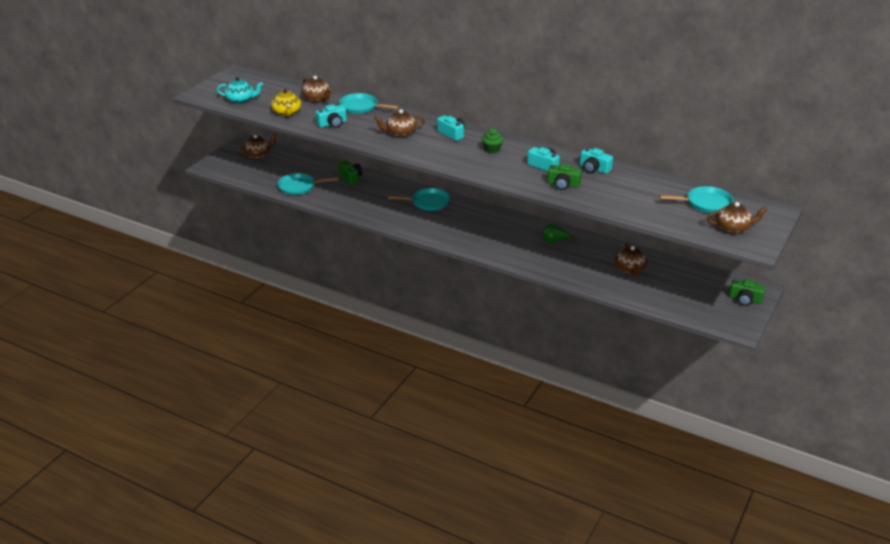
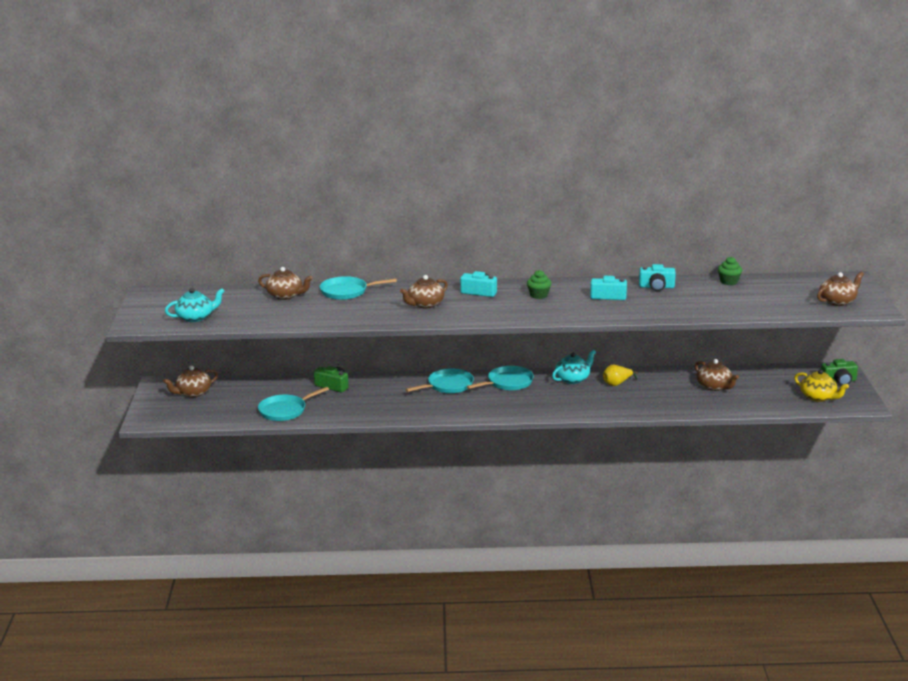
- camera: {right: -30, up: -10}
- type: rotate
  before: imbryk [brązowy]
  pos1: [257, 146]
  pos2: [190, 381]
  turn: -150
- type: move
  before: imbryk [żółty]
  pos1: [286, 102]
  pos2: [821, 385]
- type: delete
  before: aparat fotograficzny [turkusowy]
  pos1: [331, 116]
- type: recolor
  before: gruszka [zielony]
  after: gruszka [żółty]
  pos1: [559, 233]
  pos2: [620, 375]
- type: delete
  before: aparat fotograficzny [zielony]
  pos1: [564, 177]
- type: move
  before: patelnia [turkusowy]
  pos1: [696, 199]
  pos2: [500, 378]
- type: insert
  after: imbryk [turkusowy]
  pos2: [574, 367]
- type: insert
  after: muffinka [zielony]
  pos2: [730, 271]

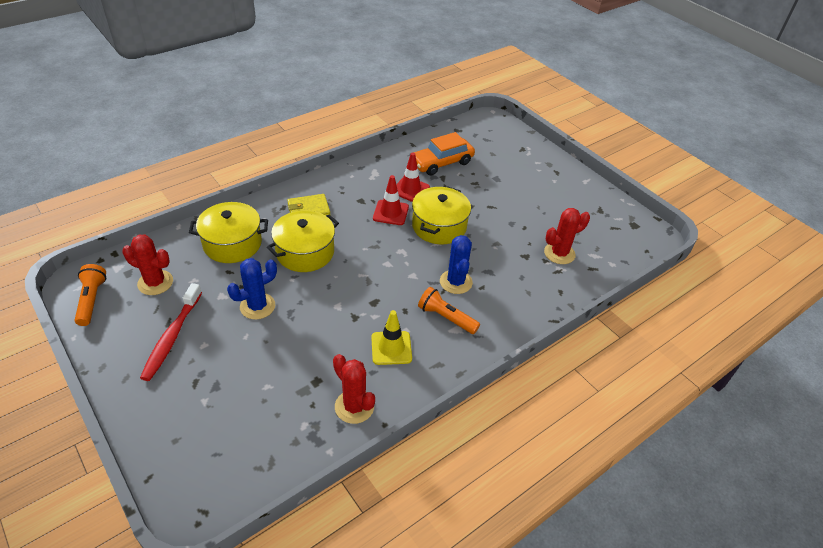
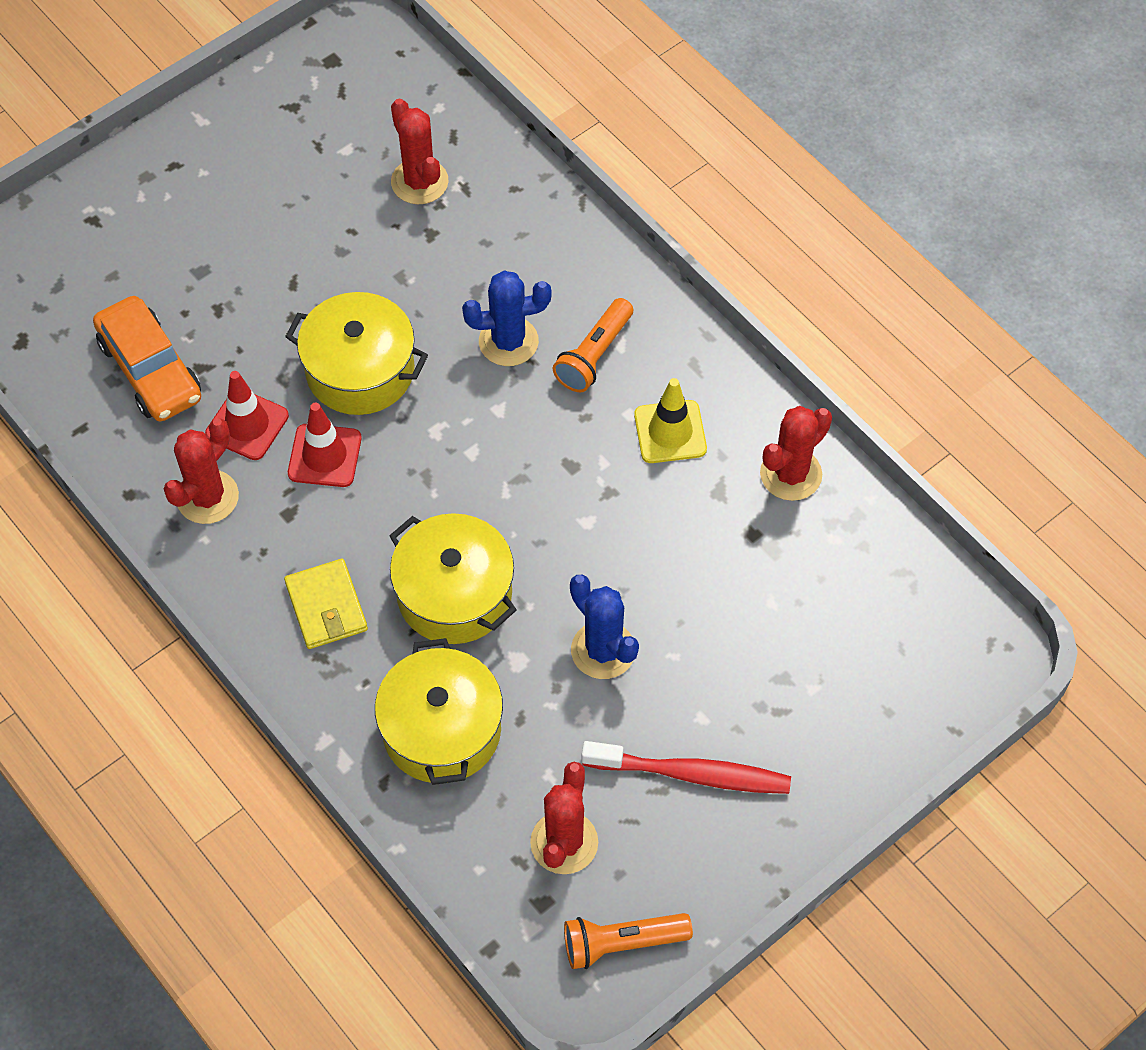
- camera: {right: -90, up: 15}
- type: insert
  after: kaktus [czerwony]
  pos2: [201, 471]

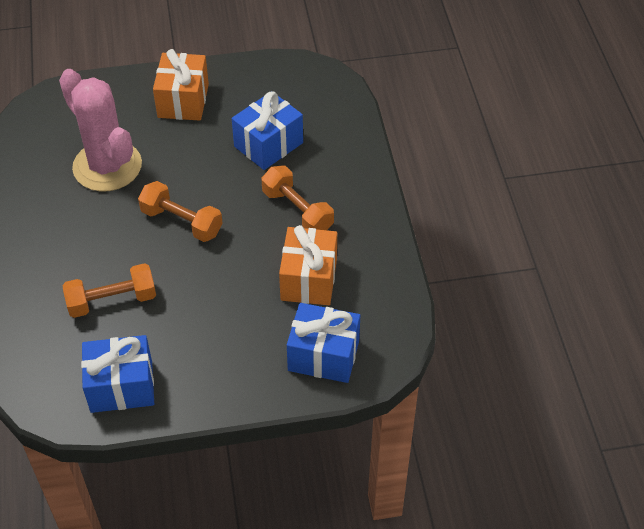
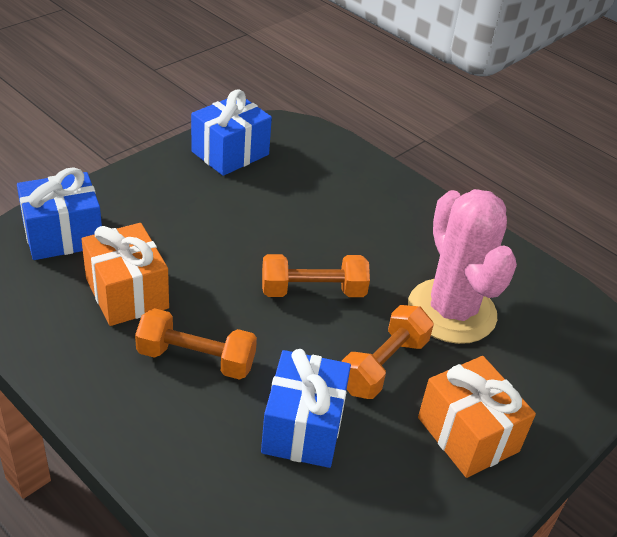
- camera: {right: 140, up: -10}
- type: rotate
  before: kaktus [różowy]
  pos1: [100, 130]
  pos2: [462, 266]
  turn: 60
- type: move
  before: hantel [pomarańczowy]
  pos1: [109, 290]
  pos2: [387, 352]

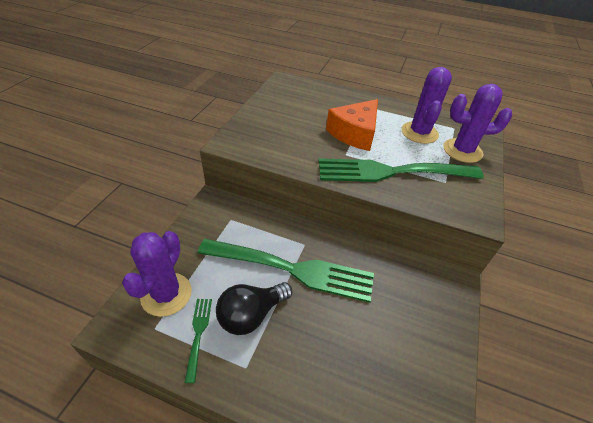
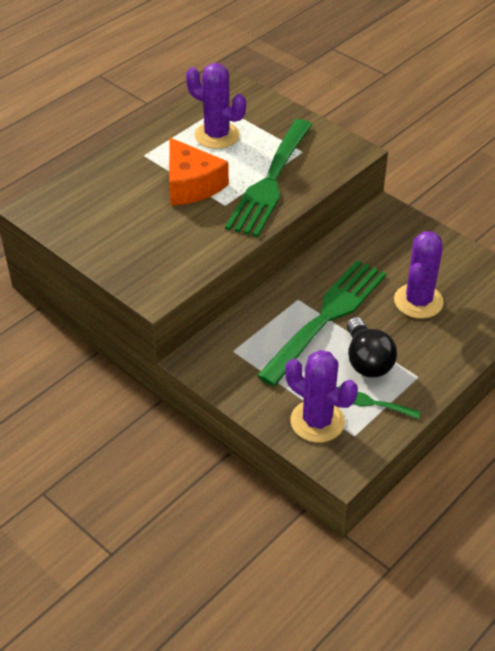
- camera: {right: -65, up: 0}
- type: move
  before: kaktus [fioletowy]
  pos1: [477, 123]
  pos2: [419, 275]

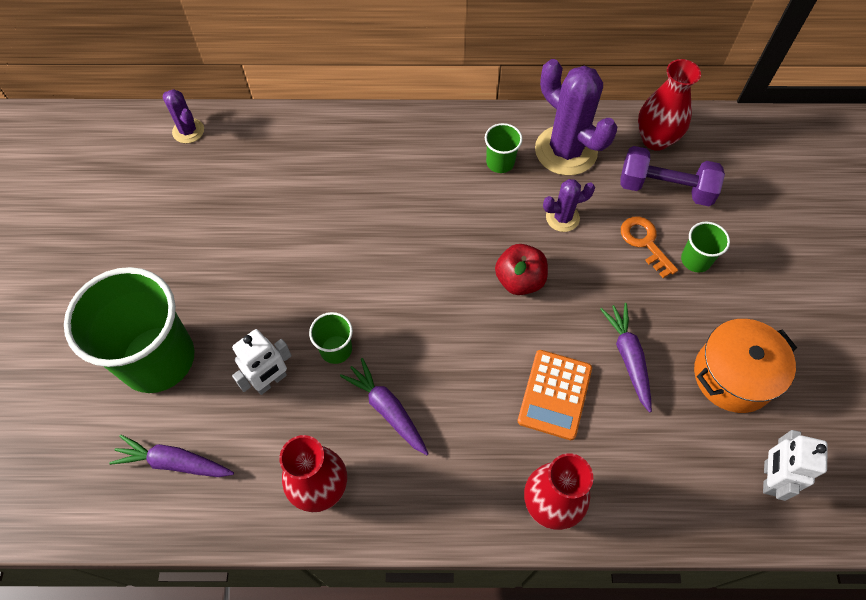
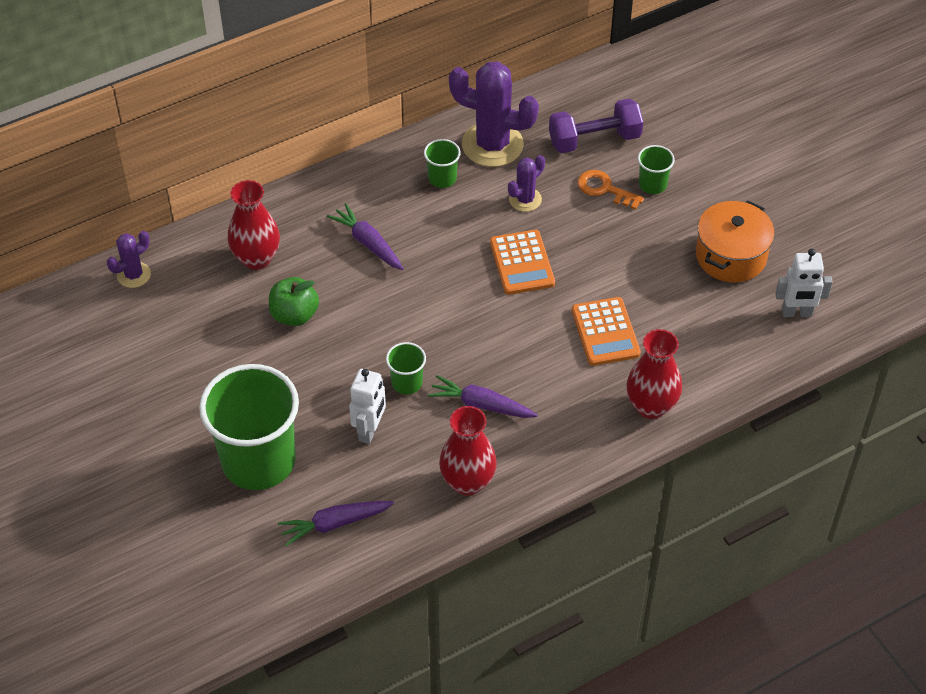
- camera: {right: -30, up: -10}
- type: rotate
  before: kaktus [fioletowy]
  pos1: [183, 116]
  pos2: [129, 259]
  turn: -60
- type: replace
  before: jabłko [czerwony]
  after: kalkulator [pomarańczowy]
  pos1: [521, 269]
  pos2: [522, 262]
- type: move
  before: marchewka [fioletowy]
  pos1: [626, 358]
  pos2: [365, 236]
- type: move
  before: wazon [czerwony]
  pos1: [669, 105]
  pos2: [253, 225]
- type: rotate
  before: robot [biały]
  pos1: [795, 465]
  pos2: [804, 283]
  turn: -75
- type: insert
  after: jabłko [zielony]
  pos2: [294, 301]

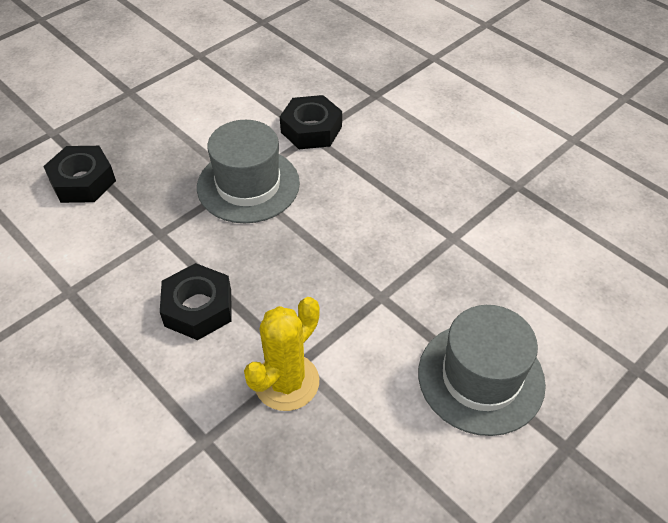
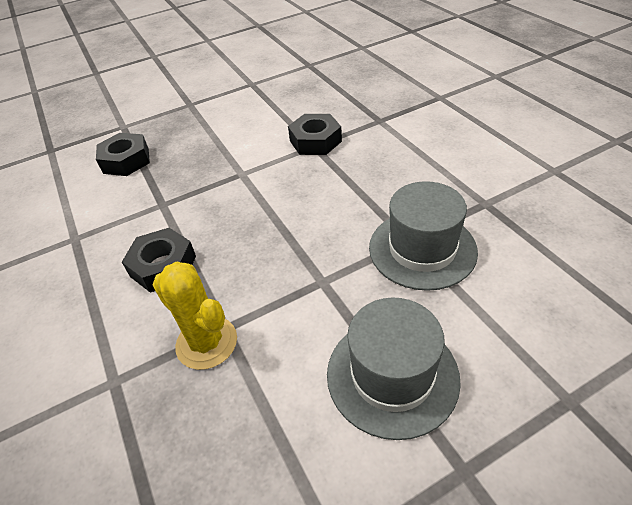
- camera: {right: 20, up: -5}
- type: move
  before: kapelusz [szary]
  pos1: [248, 171]
  pos2: [423, 236]
- type: rotate
  before: kaktus [żółty]
  pos1: [282, 354]
  pos2: [195, 316]
  turn: 75

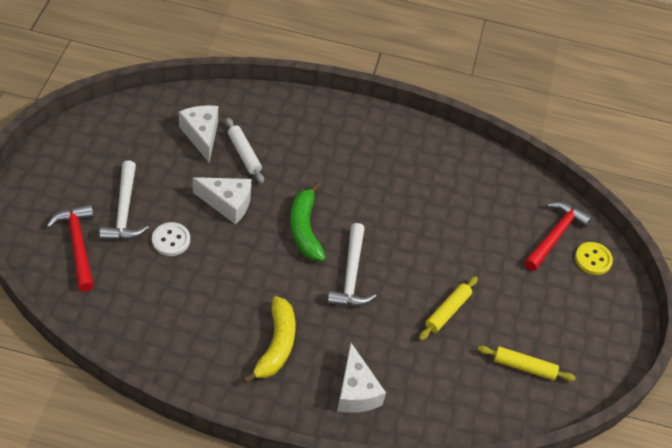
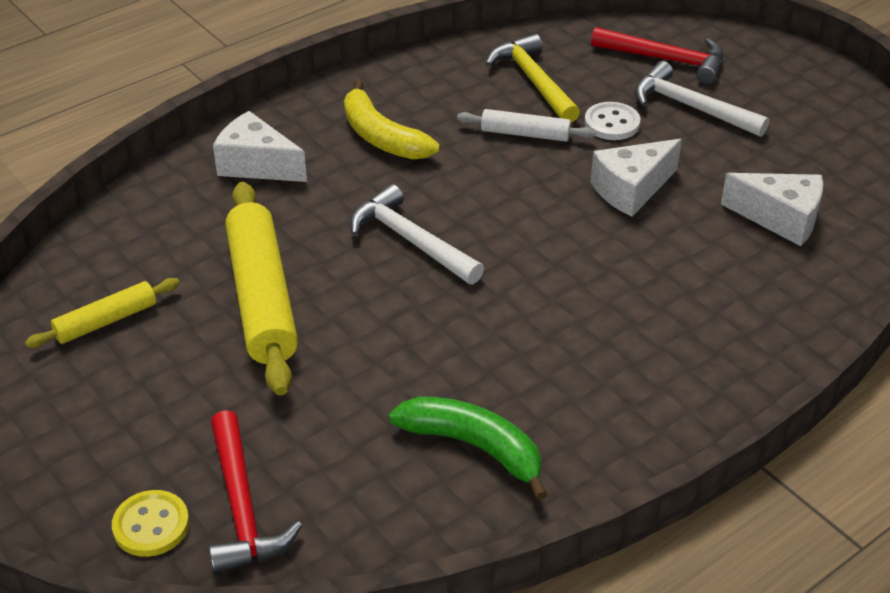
- camera: {right: 135, up: -10}
- type: move
  before: wałek do ciasta [biały]
  pos1: [245, 150]
  pos2: [526, 125]
- type: move
  before: banan [zielony]
  pos1: [308, 221]
  pos2: [468, 448]
- type: resize
  before: wałek do ciasta [żółty]
  pos1: [448, 308]
  pos2: [261, 288]
  scale: 1.91
- type: insert
  after: młotek [żółty]
  pos2: [532, 78]

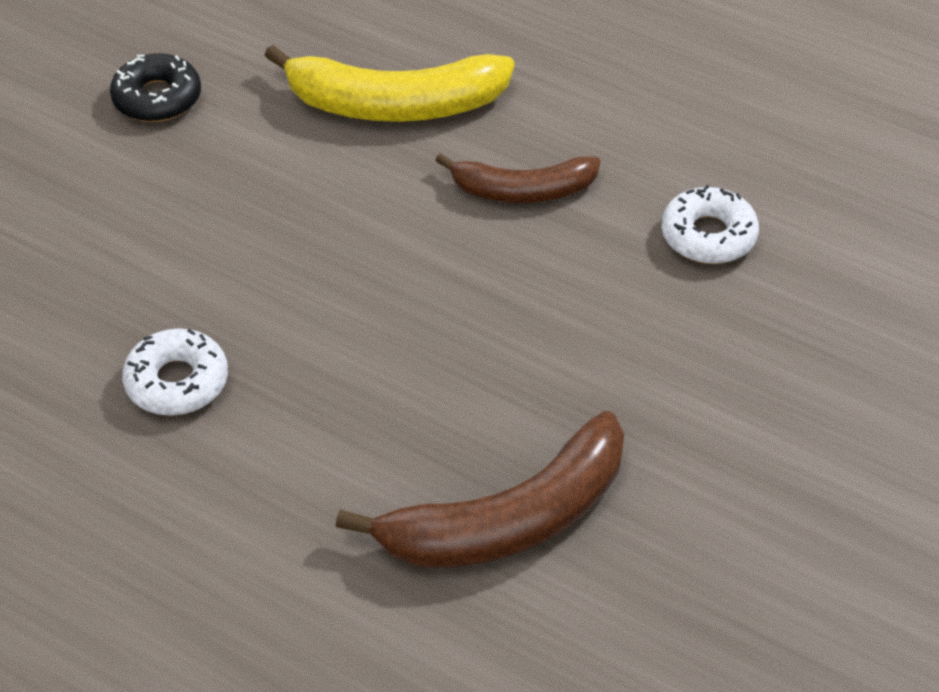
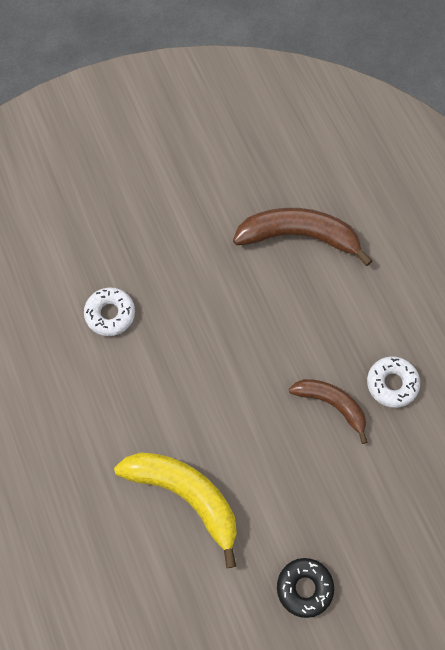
- camera: {right: -145, up: 20}
- type: move
  before: banan [brązowy]
  pos1: [517, 178]
  pos2: [328, 411]

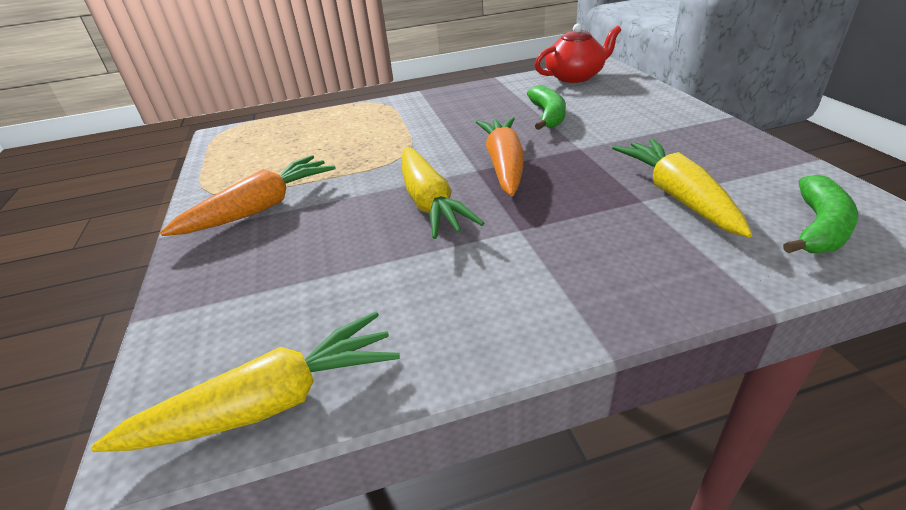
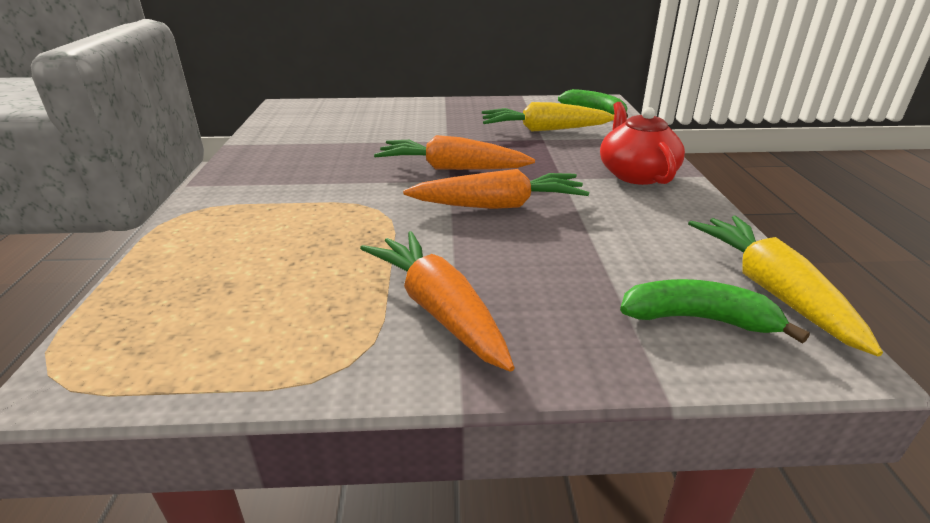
- camera: {right: -80, up: -5}
- type: recolor
  before: marchewka [żółty]
  after: marchewka [pomarańczowy]
  pos1: [443, 193]
  pos2: [496, 189]
- type: move
  before: banan [zielony]
  pos1: [546, 107]
  pos2: [715, 311]
- type: move
  before: imbryk [czerwony]
  pos1: [578, 53]
  pos2: [642, 143]

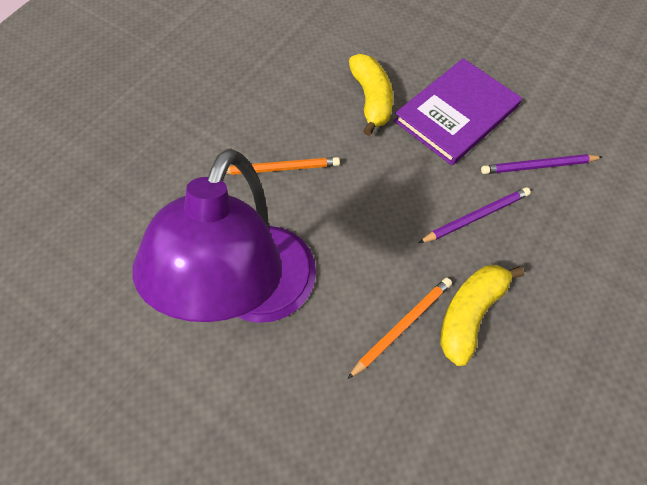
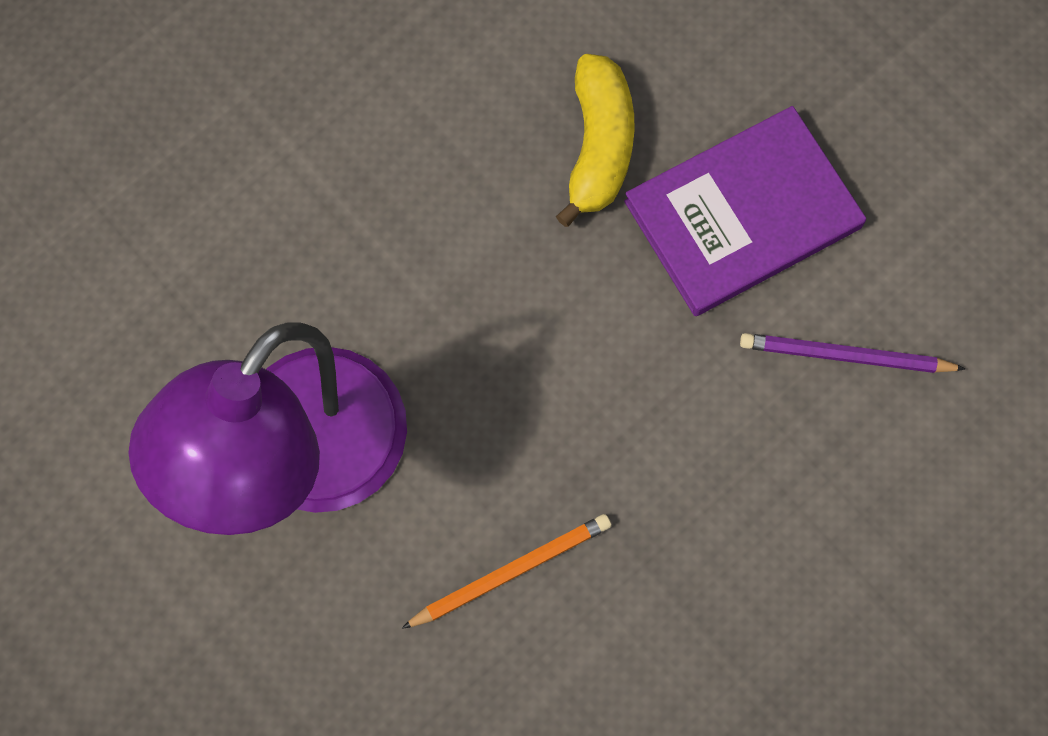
- camera: {right: 15, up: 10}
- type: delete
  before: ołówek [pomarańczowy]
  pos1: [283, 166]
- type: delete
  before: ołówek [fioletowy]
  pos1: [474, 215]
- type: delete
  before: banan [żółty]
  pos1: [482, 315]

